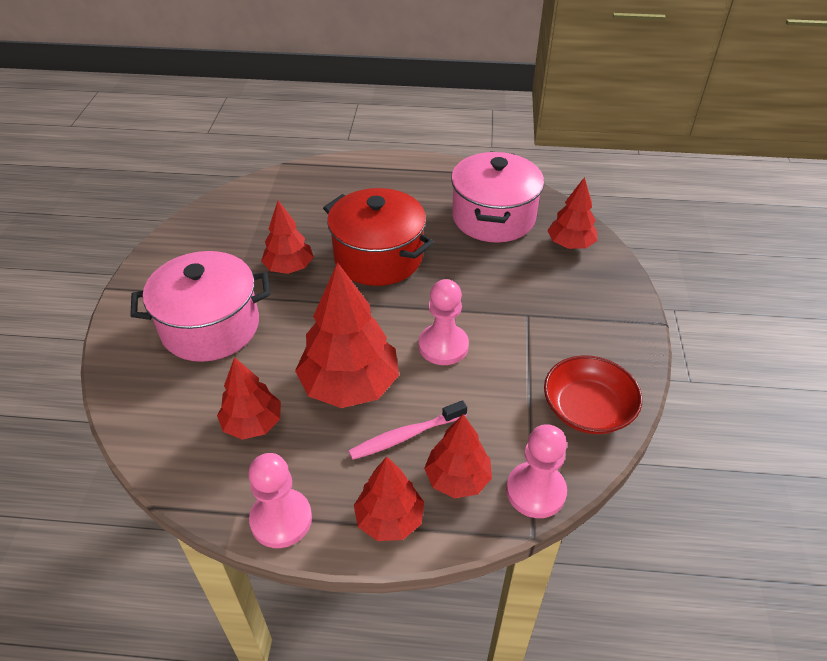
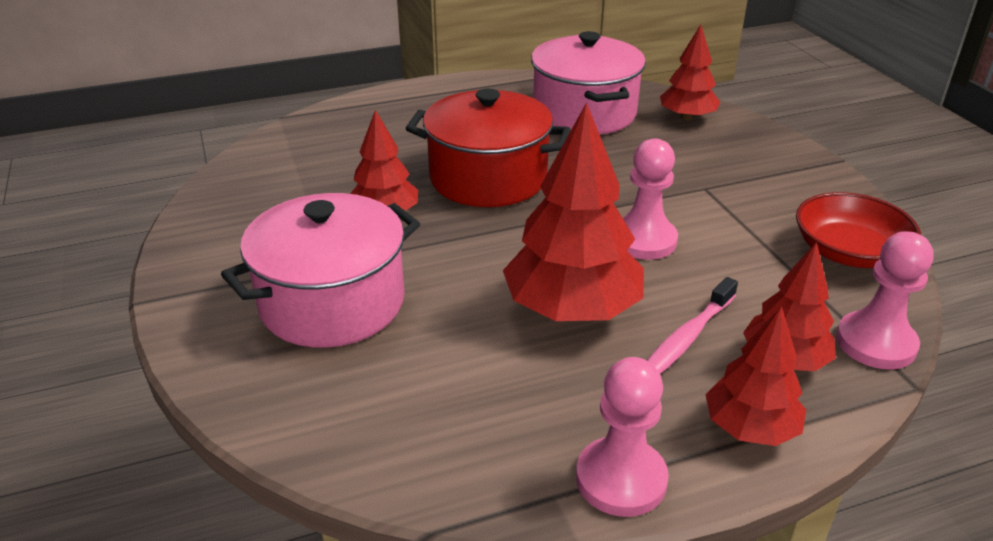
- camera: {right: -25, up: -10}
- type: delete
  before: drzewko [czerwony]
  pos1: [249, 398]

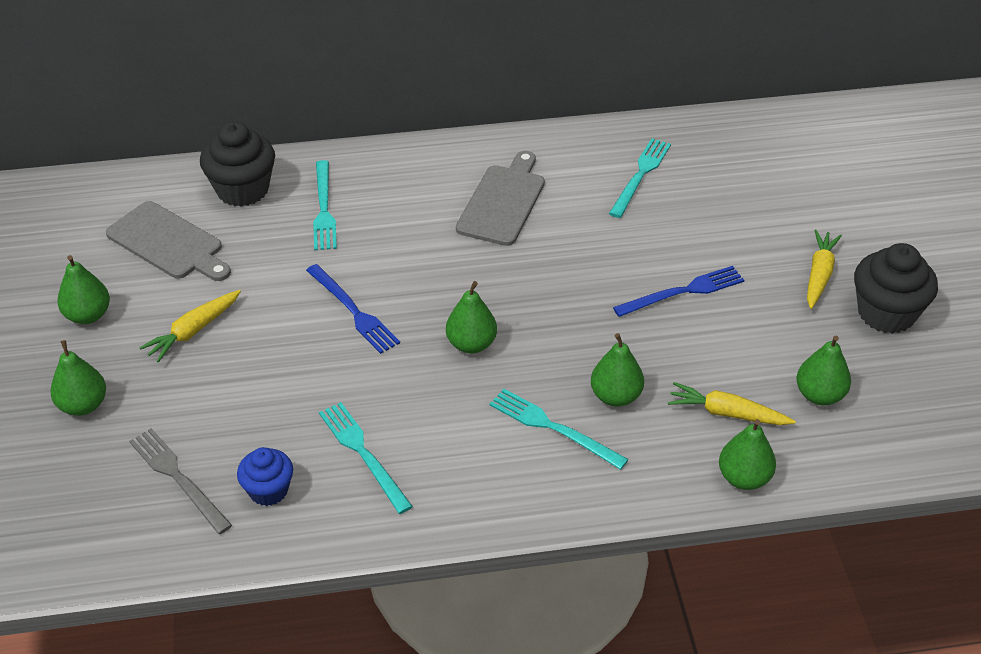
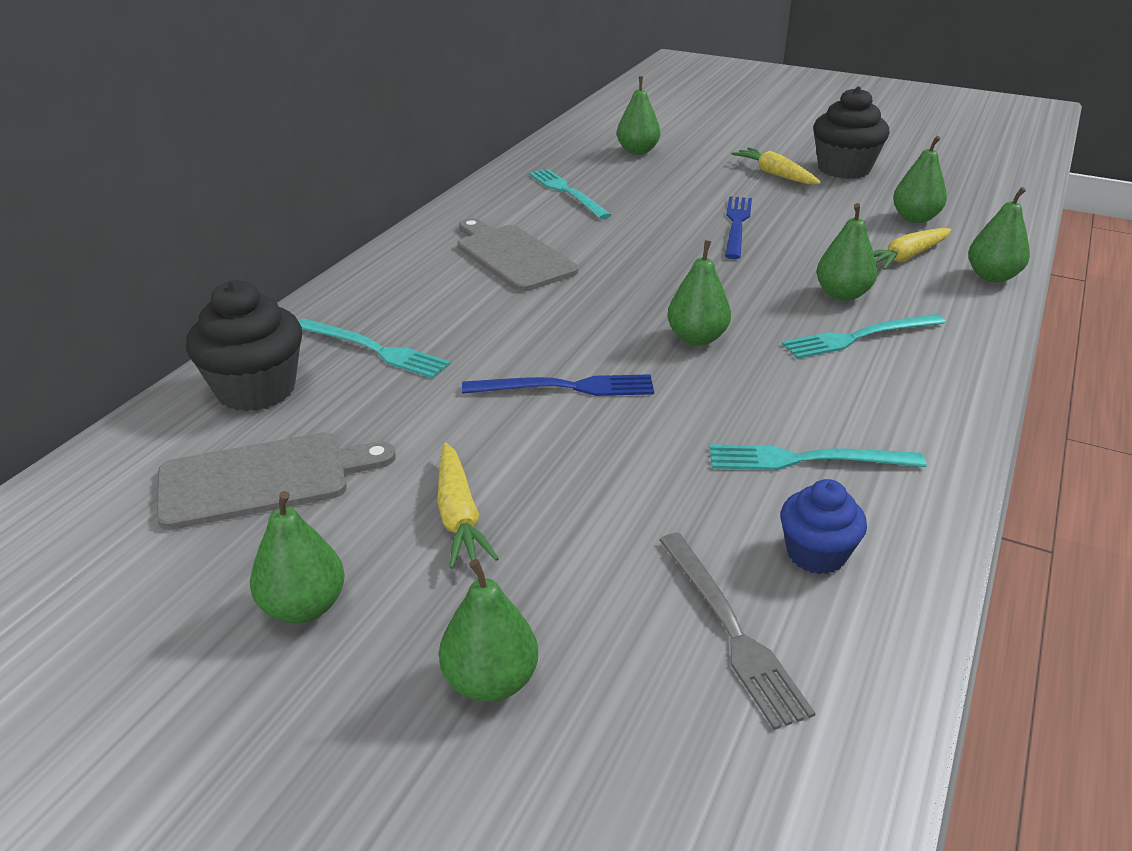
- camera: {right: -55, up: -10}
- type: rotate
  before: widelec [szary]
  pos1: [180, 481]
  pos2: [737, 631]
  turn: -105
- type: insert
  after: gruszka [zielony]
  pos2: [638, 115]

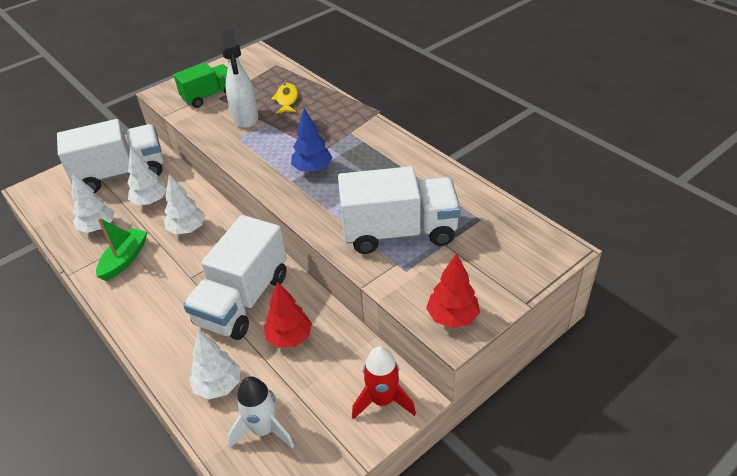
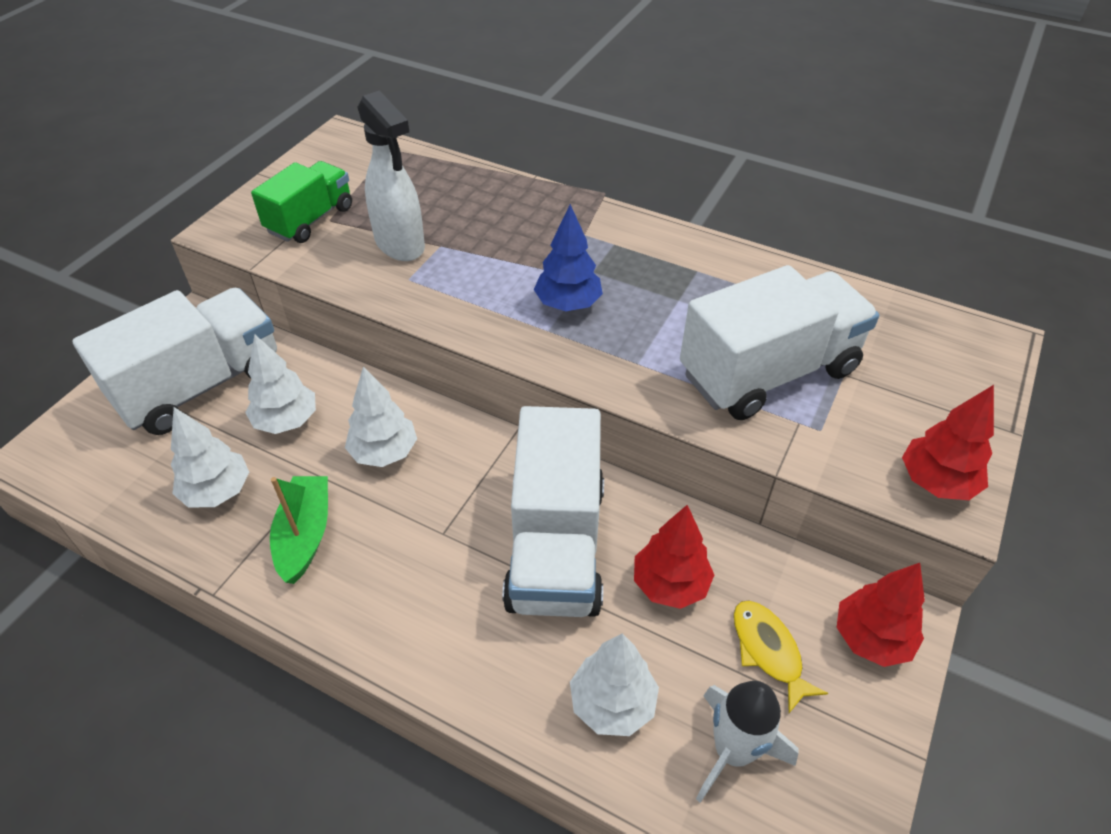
- camera: {right: -25, up: 5}
- type: move
  before: ryba [żółty]
  pos1: [284, 98]
  pos2: [781, 657]
- type: replace
  before: rakieta [czerwony]
  after: drzewko [czerwony]
  pos1: [384, 383]
  pos2: [881, 615]

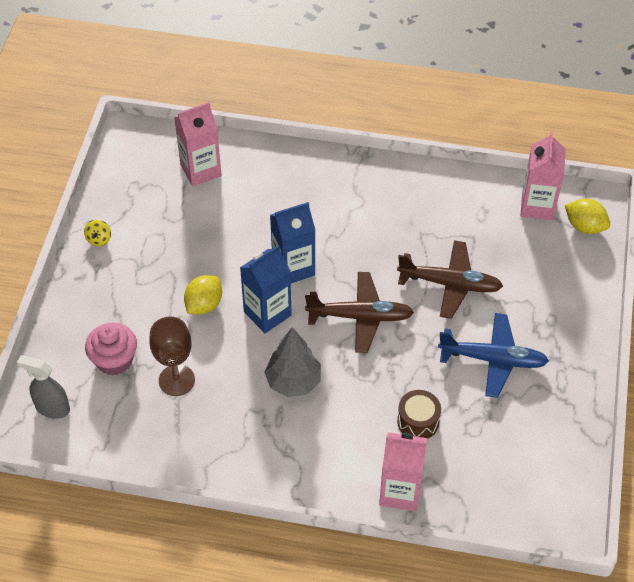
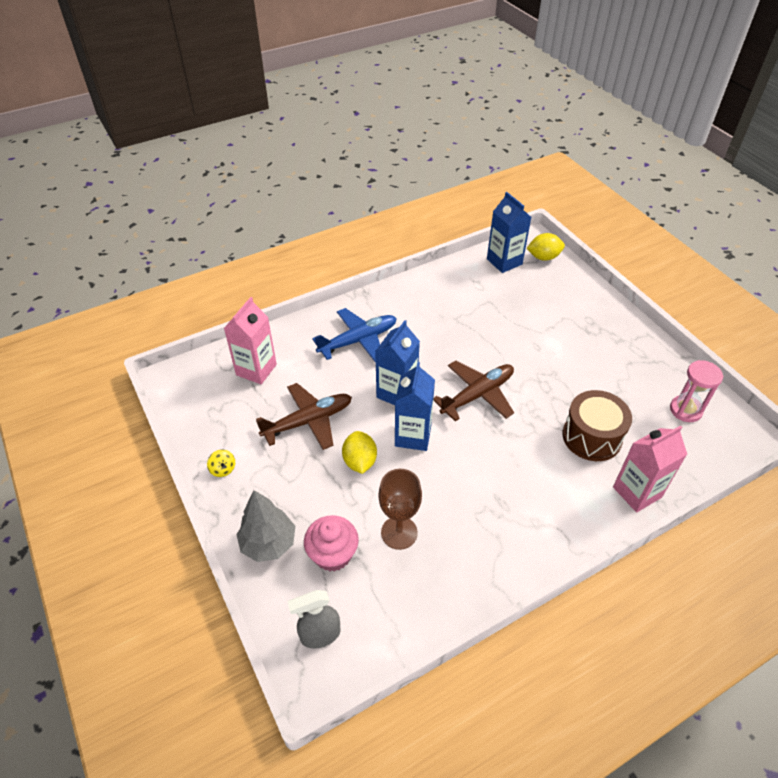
- camera: {right: -40, up: -5}
- type: move
  before: drzewko [szary]
  pos1: [292, 362]
  pos2: [266, 526]
- type: move
  before: samolot [brązowy]
  pos1: [450, 279]
  pos2: [304, 416]
- type: resize
  before: bęben [brązowy]
  pos1: [419, 414]
  pos2: [597, 425]
  scale: 1.57
- type: move
  before: samolot [niebieski]
  pos1: [493, 355]
  pos2: [354, 335]
- type: recolor
  before: karton mleka [różowy]
  after: karton mleka [niebieski]
  pos1: [543, 176]
  pos2: [509, 232]
- type: insert
  after: klepsydra [różowy]
  pos2: [696, 391]

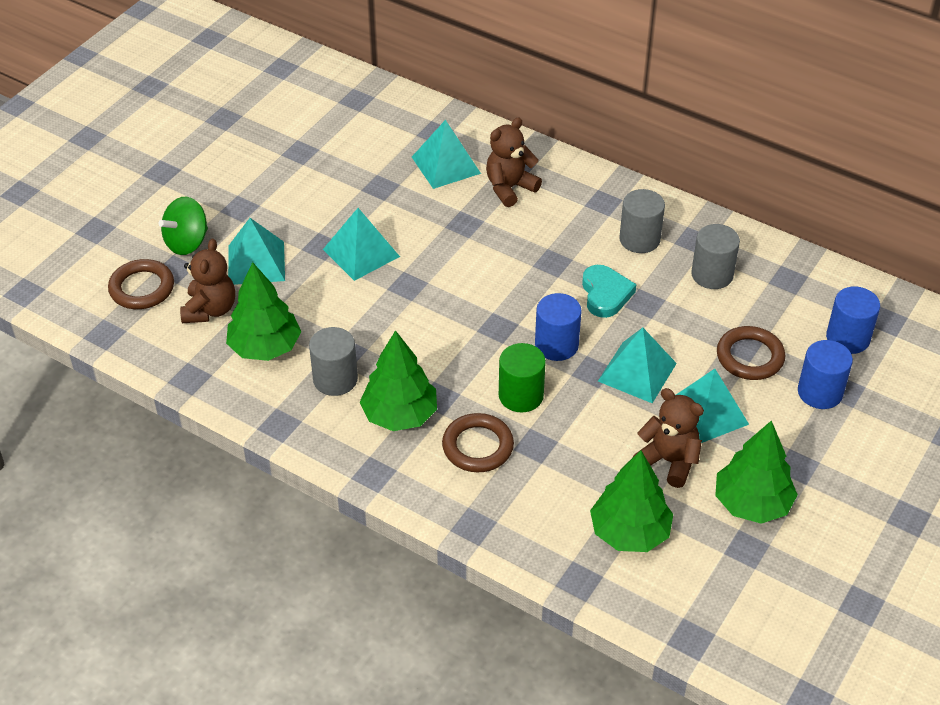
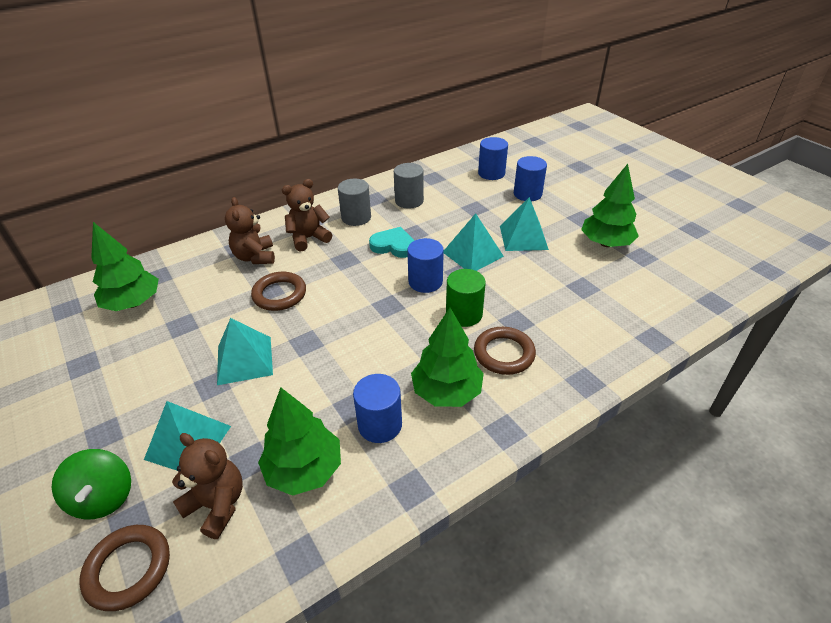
- camera: {right: -65, up: -5}
- type: recolor
  before: walec [szary]
  after: walec [niebieski]
  pos1: [333, 361]
  pos2: [377, 408]
- type: delete
  before: piramida [turkusowy]
  pos1: [446, 154]
- type: move
  before: drzewko [zielony]
  pos1: [631, 501]
  pos2: [125, 266]
- type: move
  before: miś [brązowy]
  pos1: [668, 438]
  pos2: [307, 215]
- type: move
  before: pierścień [brązowy]
  pos1: [751, 353]
  pos2: [278, 291]

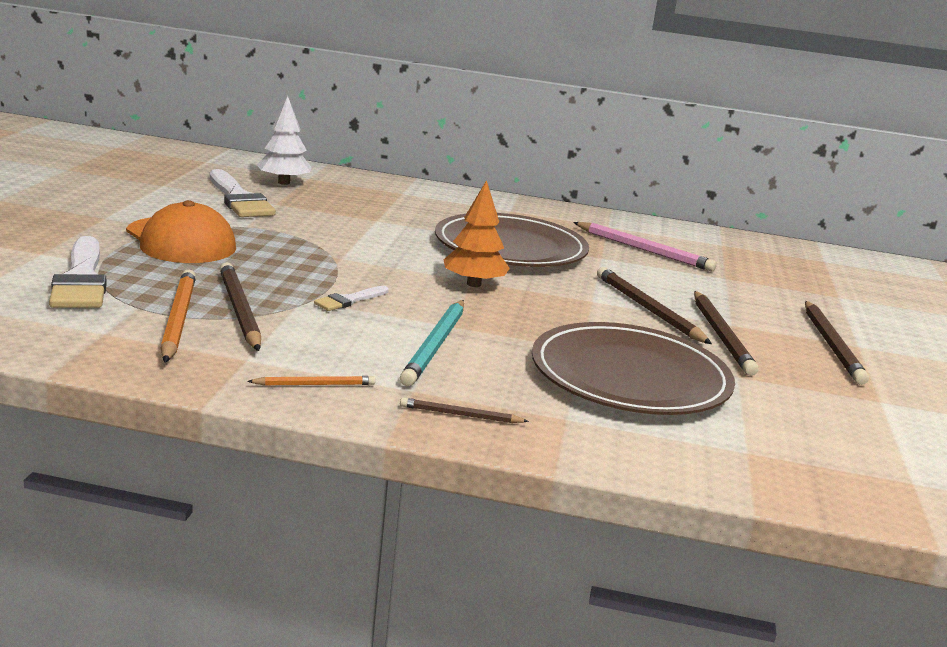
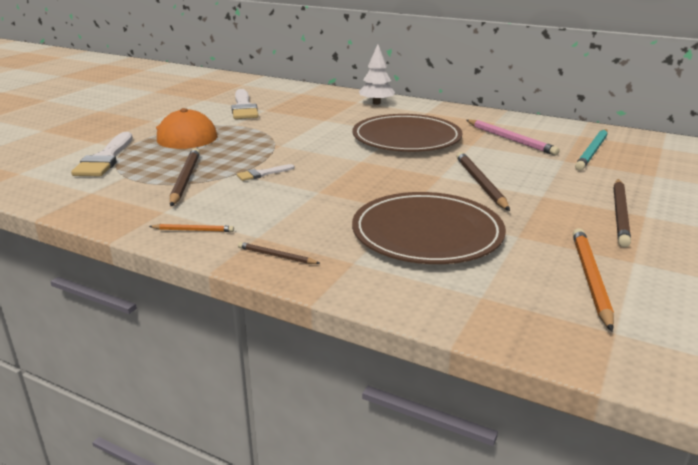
- camera: {right: 20, up: 5}
- type: move
  before: ołówek [pomarańczowy]
  pos1: [178, 316]
  pos2: [593, 280]
- type: move
  before: drzewko [biały]
  pos1: [284, 140]
  pos2: [377, 74]
- type: move
  before: ołówek [turkusowy]
  pos1: [432, 343]
  pos2: [591, 150]
- type: delete
  before: drzewko [pomarańczowy]
  pos1: [477, 233]
- type: delete
  before: ołówek [brązowy]
  pos1: [726, 333]

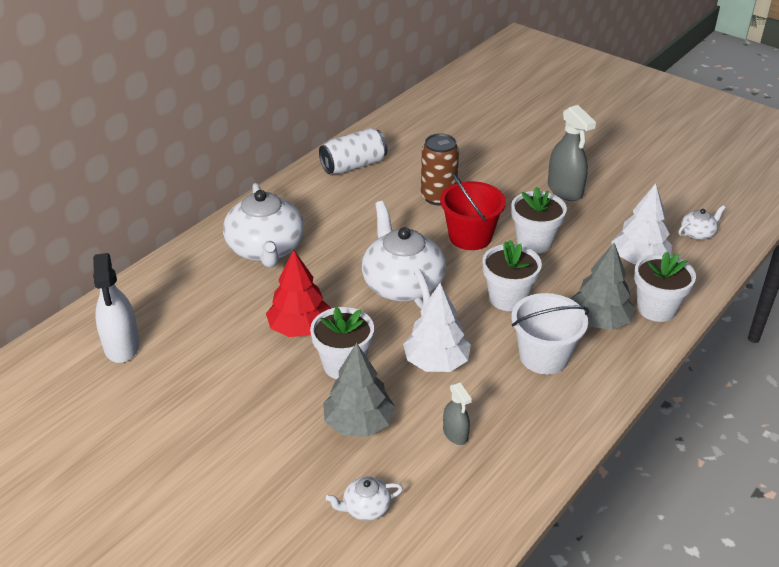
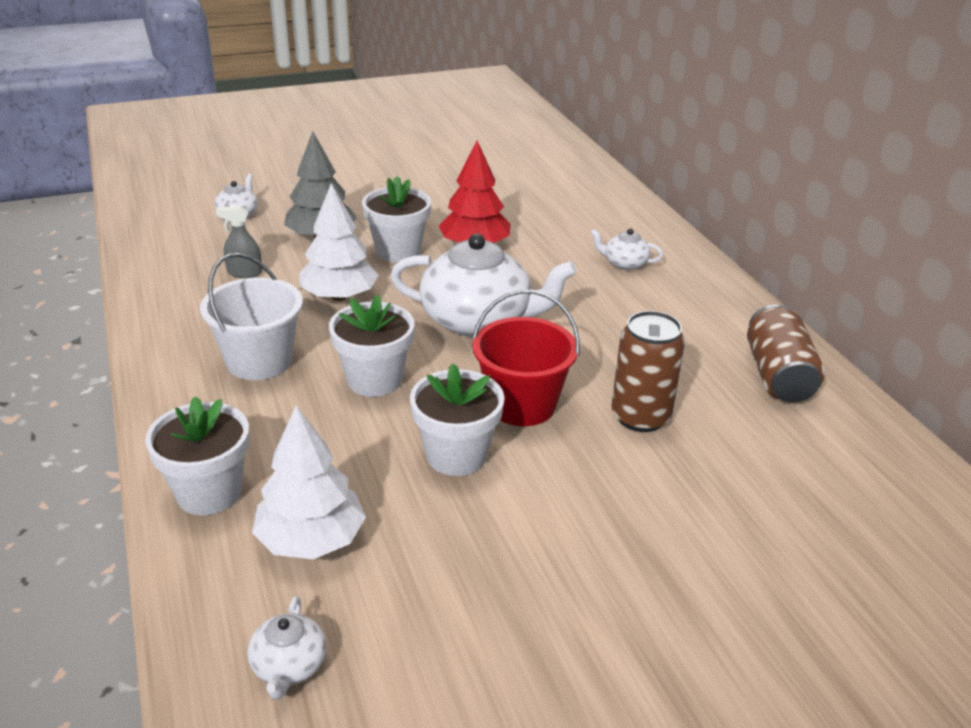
- camera: {right: 120, up: -5}
- type: delete
  before: spryskiwacz [biały]
  pos1: [116, 308]
- type: resize
  before: imbryk [biały]
  pos1: [263, 225]
  pos2: [626, 249]
  scale: 0.45
- type: recolor
  before: puszka [biały]
  after: puszka [brązowy]
  pos1: [353, 151]
  pos2: [786, 353]
- type: delete
  before: spryskiwacz [szary]
  pos1: [572, 153]
- type: delete
  before: drzewko [szary]
  pos1: [602, 286]

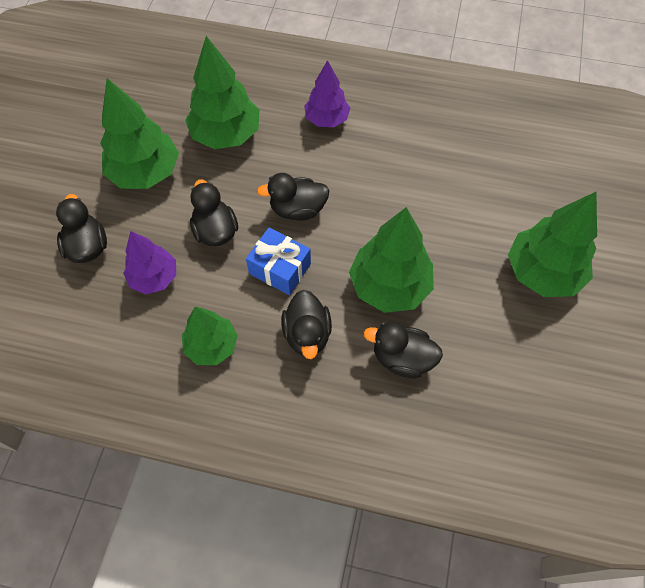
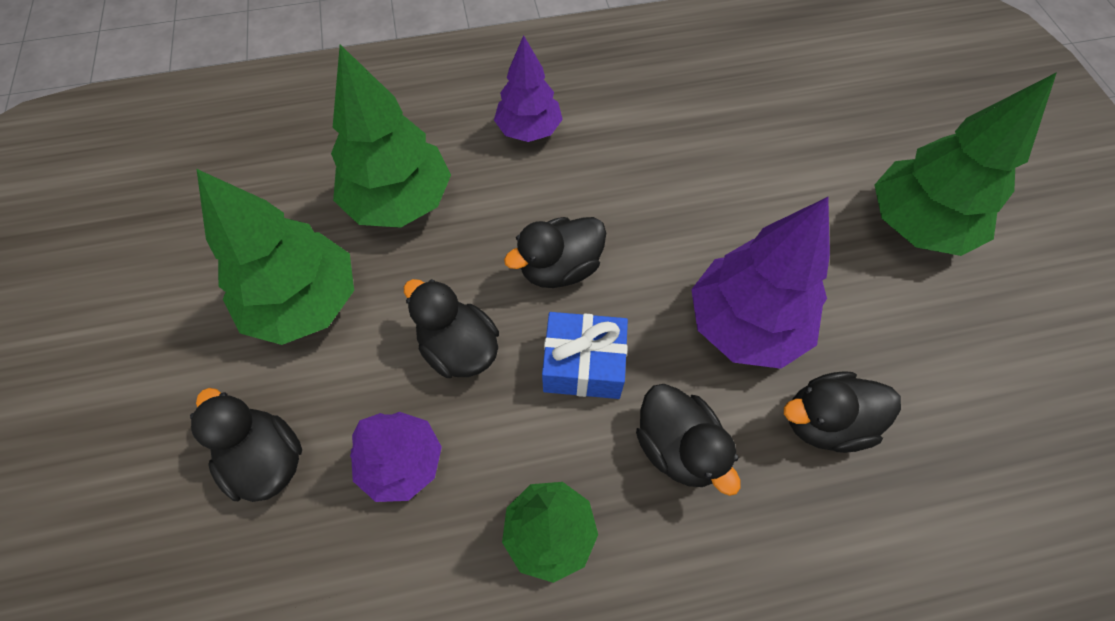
- camera: {right: -25, up: 0}
- type: recolor
  before: drzewko [zielony]
  after: drzewko [fioletowy]
  pos1: [391, 260]
  pos2: [760, 283]

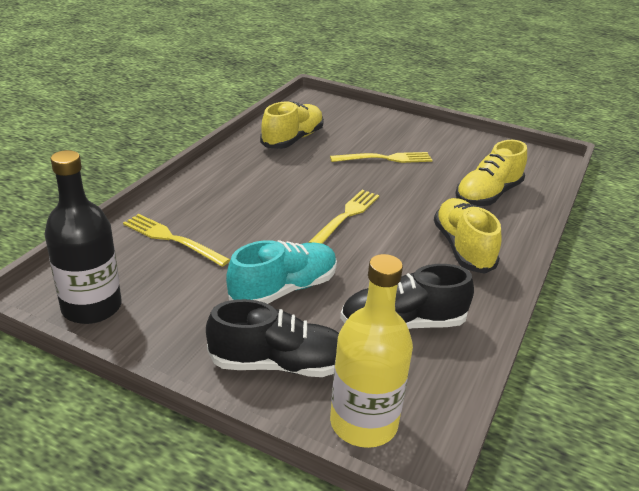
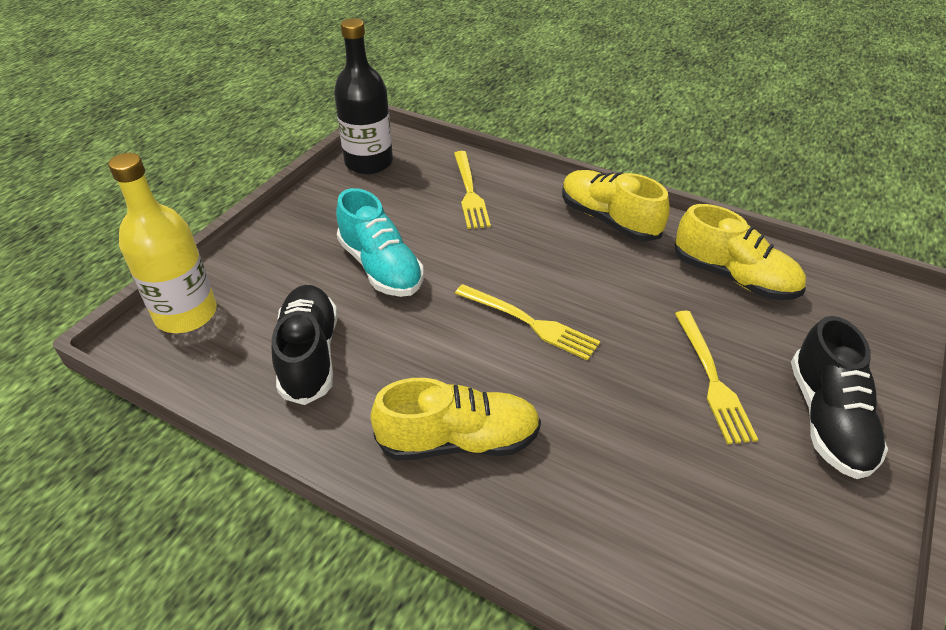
- camera: {right: 95, up: 10}
- type: rotate
  before: widelec [żółty]
  pos1: [176, 240]
  pos2: [472, 190]
  turn: 135
- type: move
  before: but [czarny]
  pos1: [272, 338]
  pos2: [839, 397]
- type: move
  before: but [żółty]
  pos1: [491, 173]
  pos2: [616, 206]

